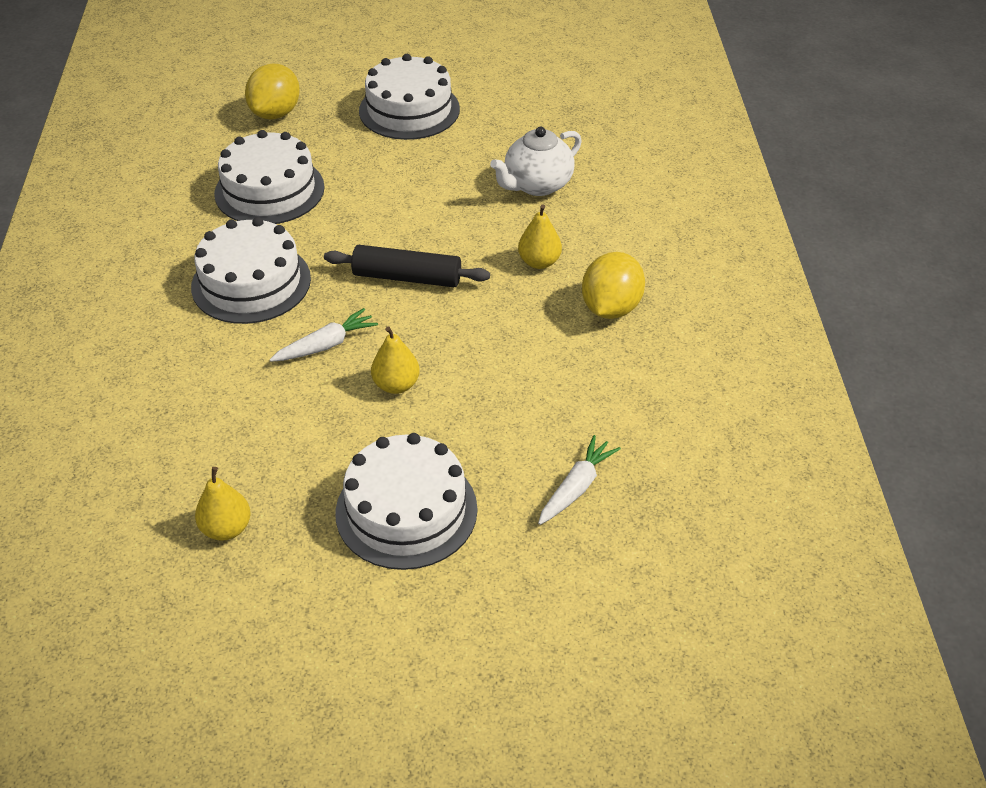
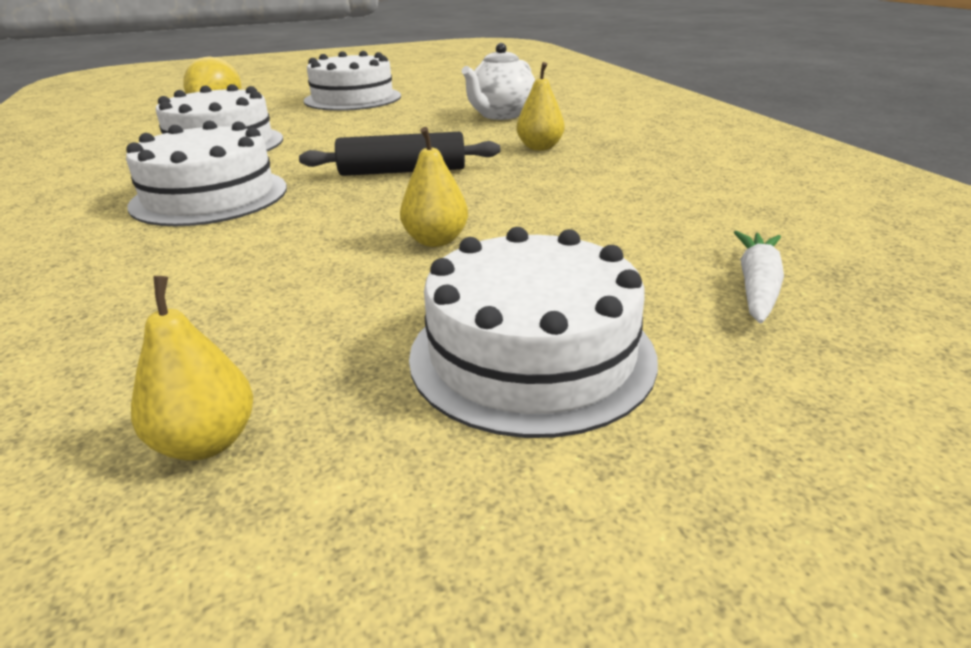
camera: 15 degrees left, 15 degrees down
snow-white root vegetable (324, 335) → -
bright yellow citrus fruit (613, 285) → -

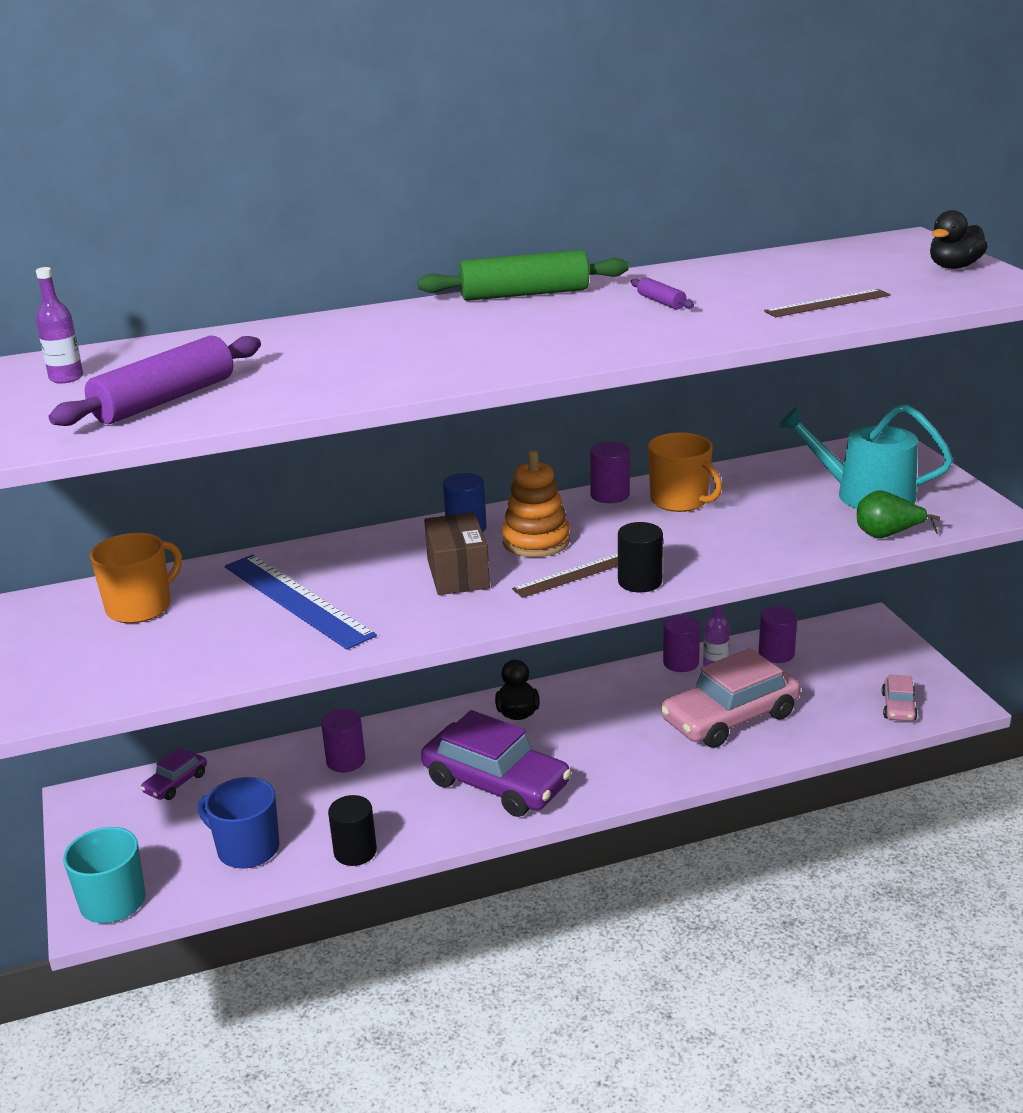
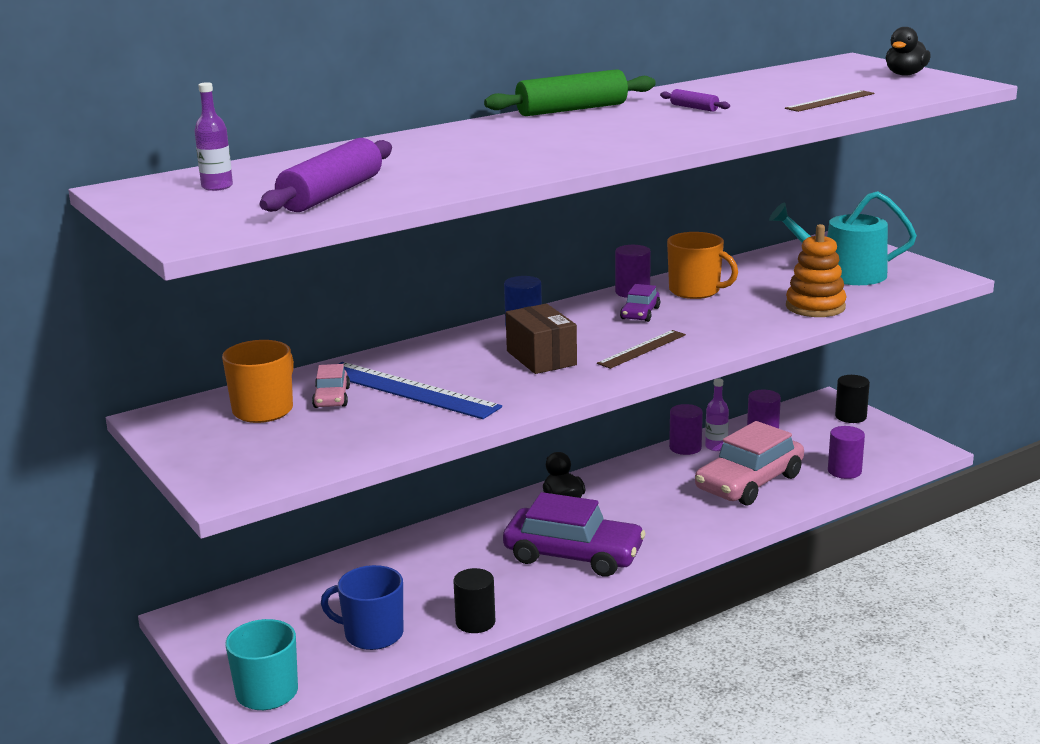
camera: 15 degrees left, 5 degrees down
leaf-green pear fruit (898, 514) → -
violet toy car (174, 774) → violet toy car (640, 303), shifted
violet cylinder (343, 740) → violet cylinder (846, 452), shifted
bright orange ring stacker (536, 503) → bright orange ring stacker (816, 270), shifted
ebony cylinder (640, 557) → ebony cylinder (852, 399), shifted
pink toy car (899, 697) → pink toy car (331, 386), shifted

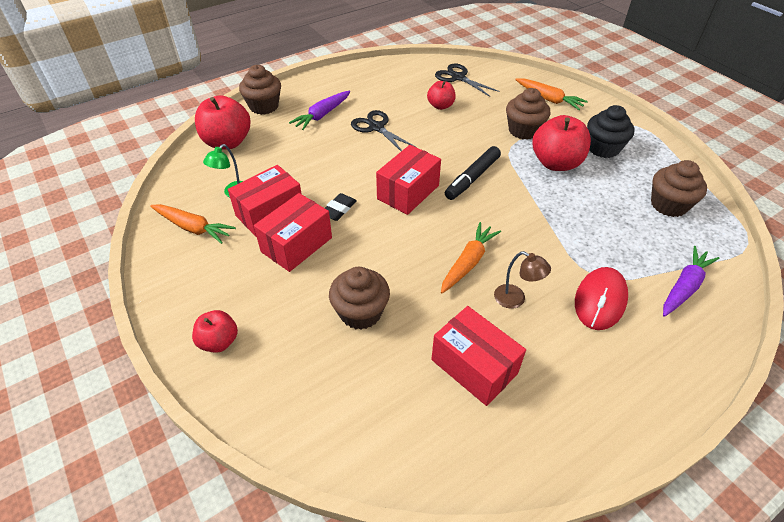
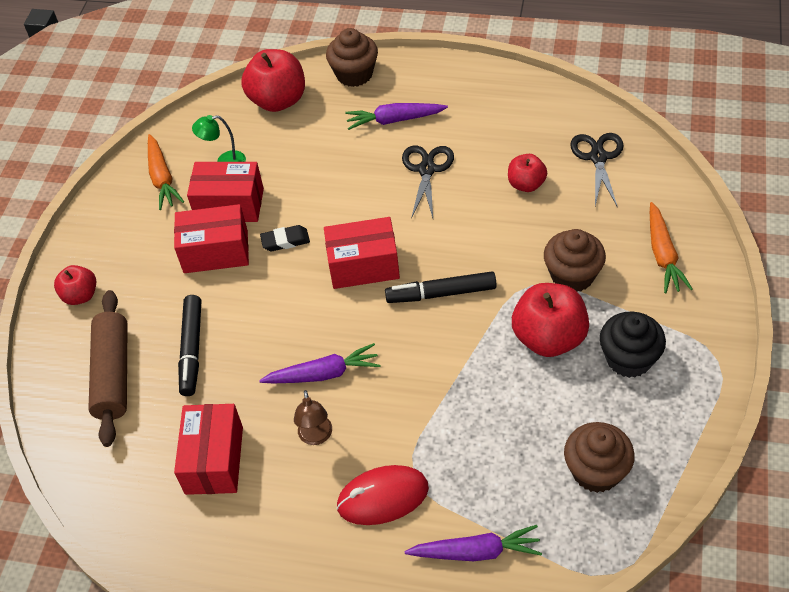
camera: 50 degrees right, 5 degrees up
- → brown pastry roller (108, 368)
brown muffin (359, 298) → ebony felt pen (189, 345)
bright orange root vegetable (471, 258) → violet root vegetable (319, 363)

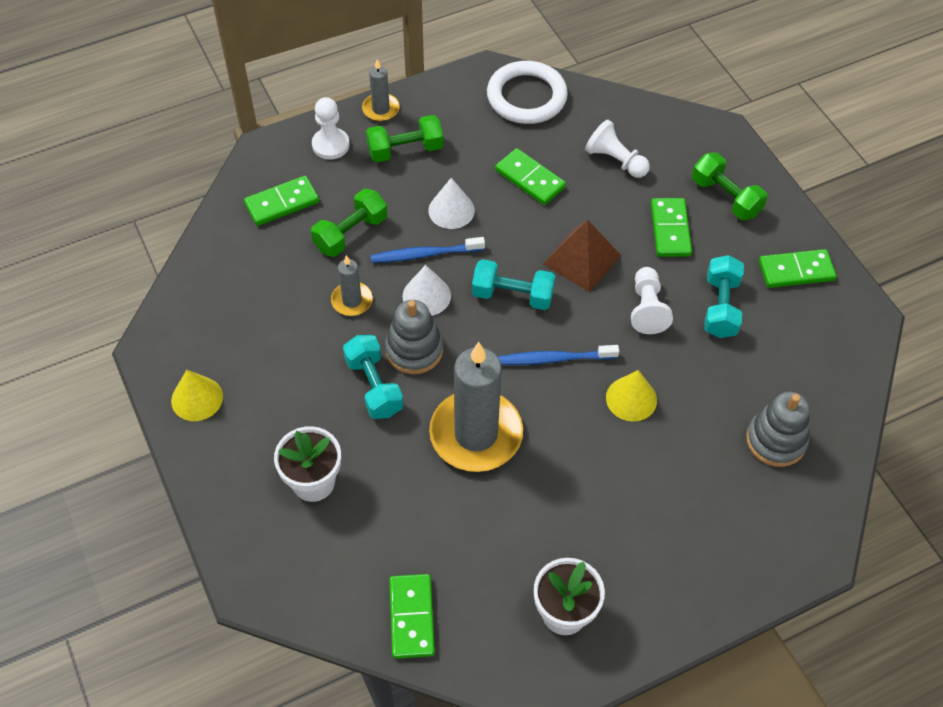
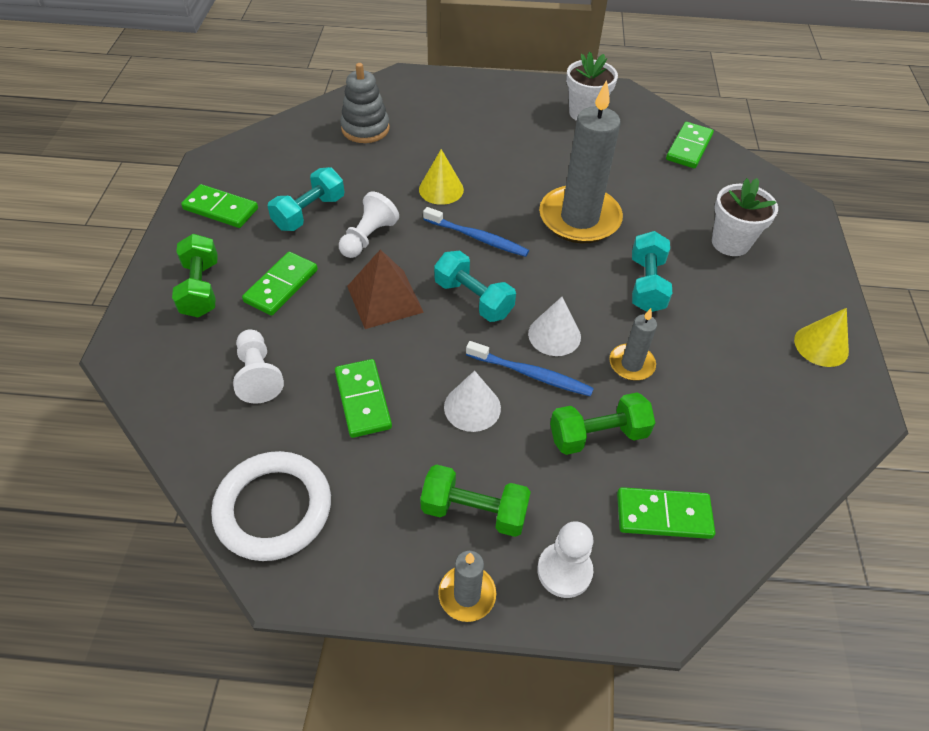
camera: 150 degrees left, 5 degrees down
gray ring stacker (414, 337) → -

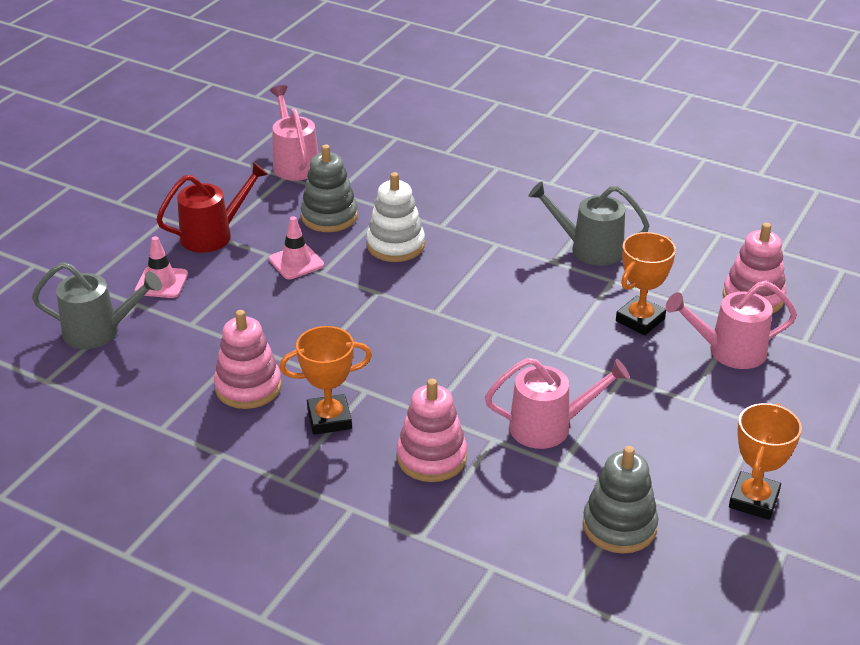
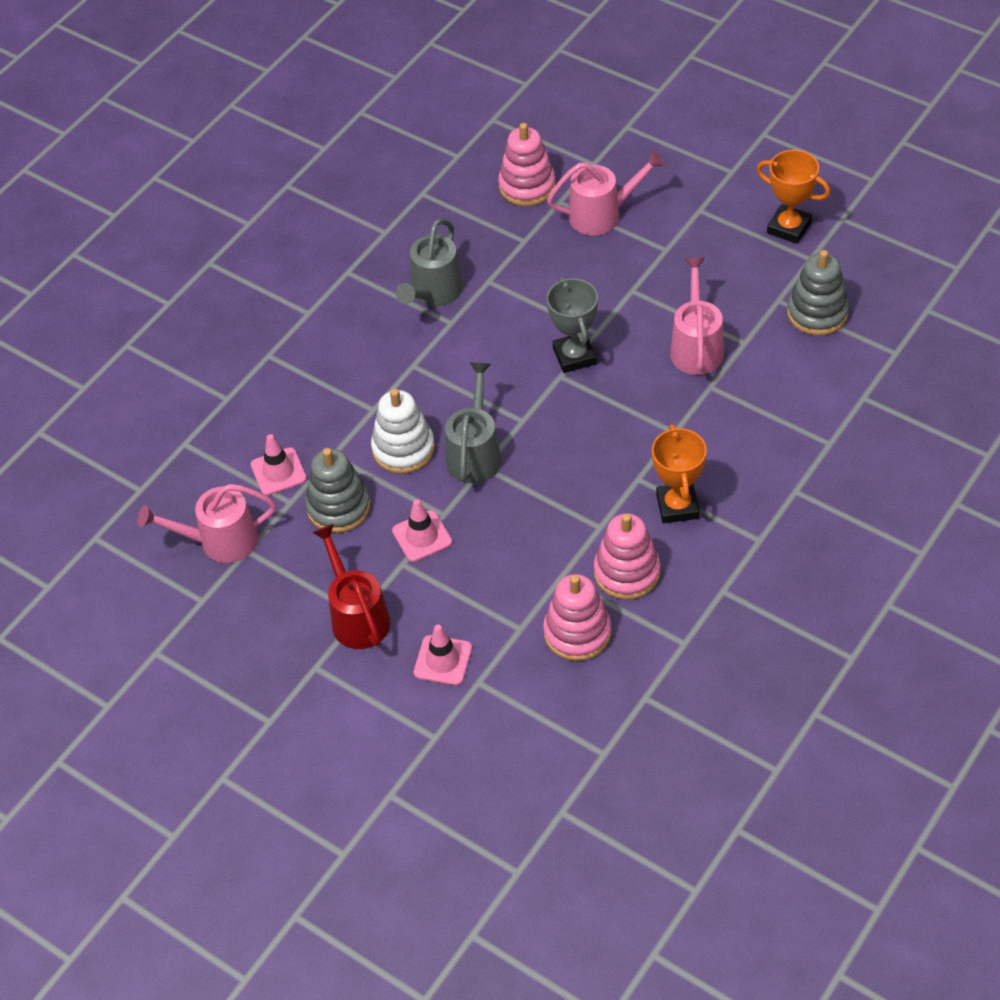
camera: 80 degrees left, 15 degrees up
bright orange prize cup (646, 284) → -
- → pink traffic cone (279, 465)
- → gray prize cup (572, 325)
gray sprinkling can (97, 305) → gray sprinkling can (473, 423), shifted
pink ring stacker (432, 430) → pink ring stacker (577, 617), shifted
pink sprinkling can (731, 325) → pink sprinkling can (606, 193), 105 degrees counterclockwise

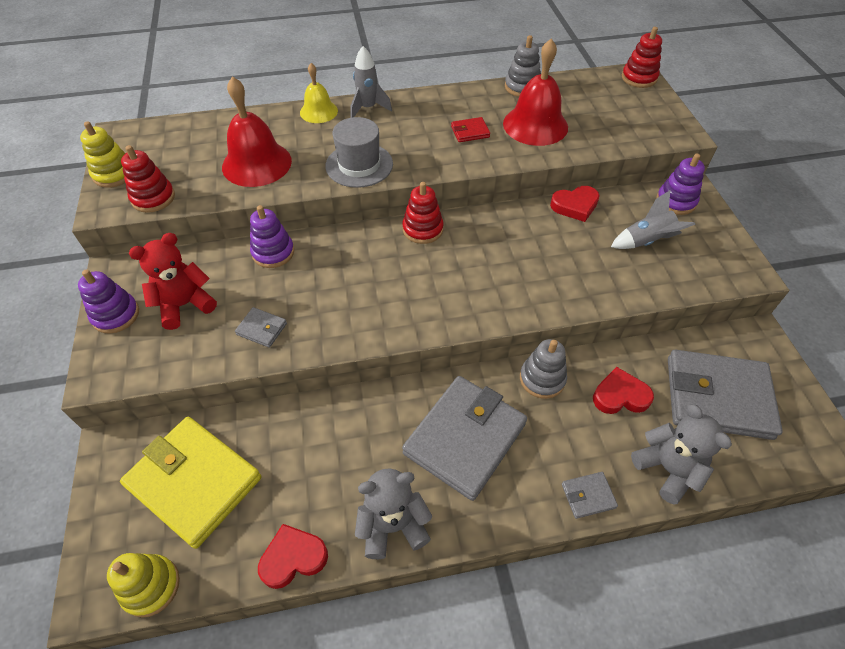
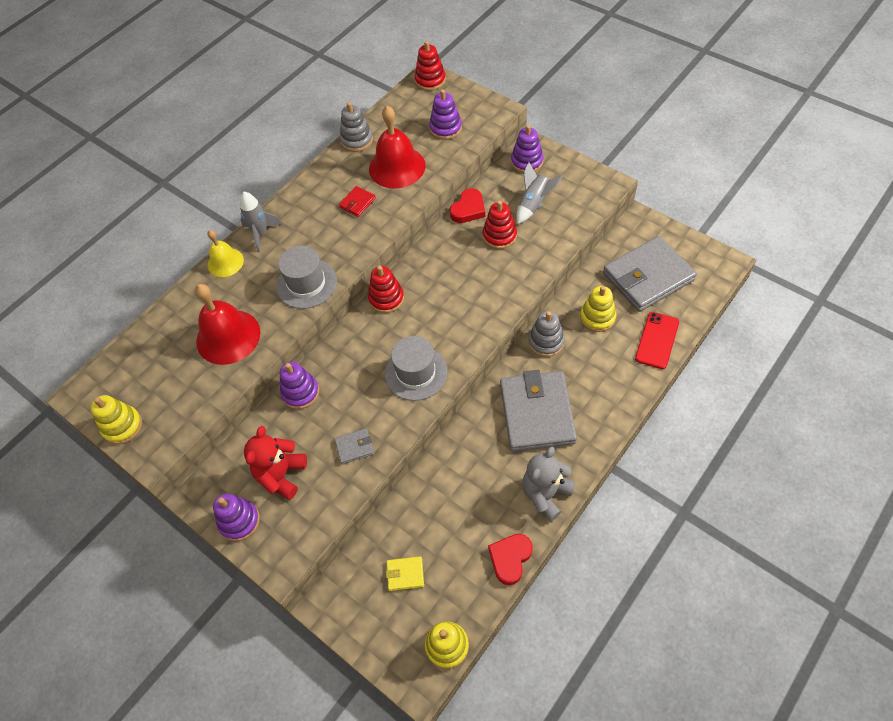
camera: 35 degrees left, 5 degrees up
gray card wallet (590, 495) → -
- → gray hat (416, 368)
- → violet ring stacker (445, 114)
scarlet ring stacker (148, 179) → scarlet ring stacker (500, 225), shifted
scarlet heart shape (623, 390) → bright yellow ring stacker (598, 309)
gray teddy bear (681, 454) → scarlet smartphone (657, 340)
bright yellow card wallet (190, 483) → bright yellow card wallet (405, 573), x0.42

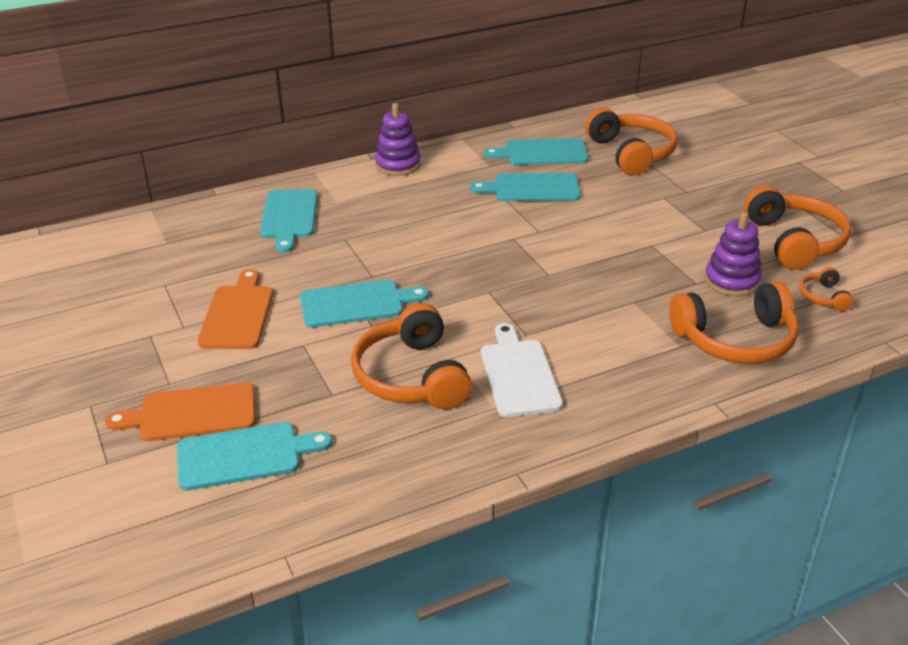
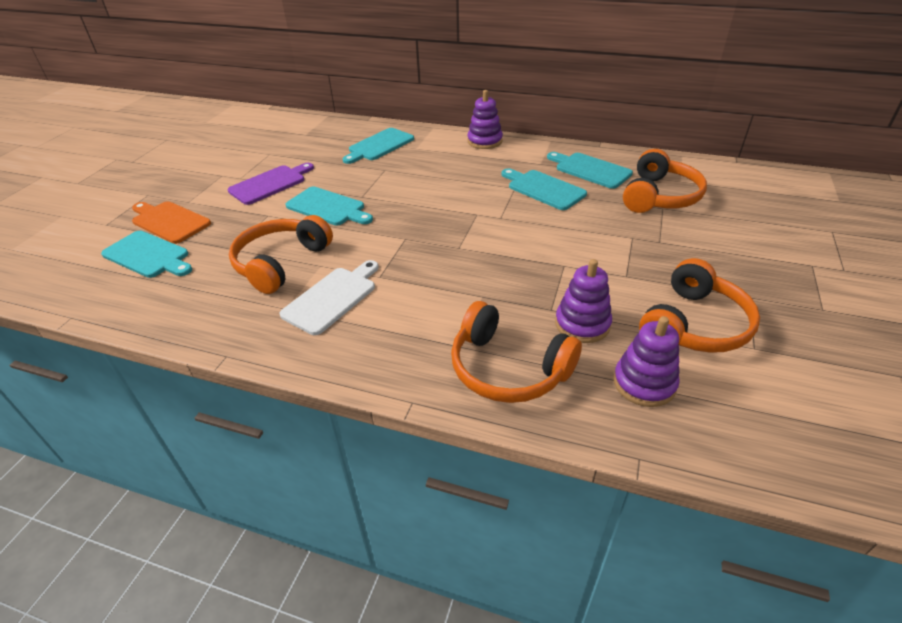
camera: 45 degrees right, 5 degrees up
bright orange over-ear headphones (826, 289) → violet ring stacker (646, 361)
bright orange chopping board (235, 309) → violet chopping board (271, 184)

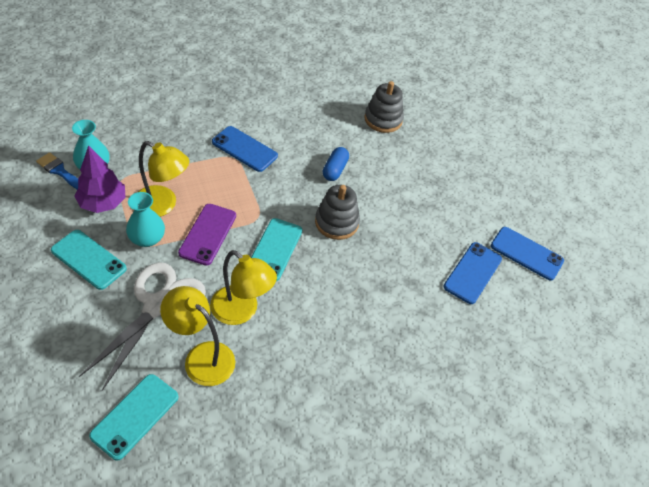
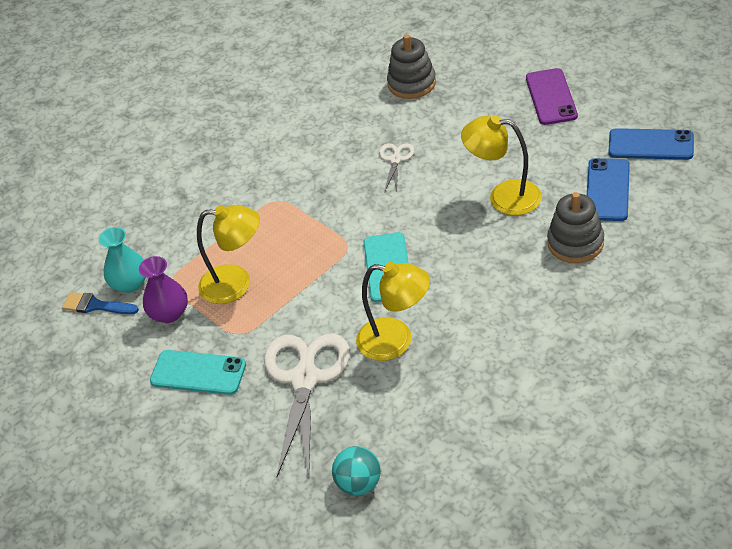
camera: 10 degrees left, 5 degrees down
teal flower vase (145, 219) → -
cobalt smartphone (245, 149) → -
bright yellow desk lamp (197, 336) → bright yellow desk lamp (501, 165), shifted
violet smartphone (207, 235) → violet smartphone (552, 96), shifted
gray ring stacker (337, 212) → gray ring stacker (575, 227), shifted
violet tree (100, 179) → violet flower vase (163, 289)
teal smartphone (133, 417) → teal sphere (356, 471)
cobalt capsule (336, 164) → snow-white scissors (396, 167)

